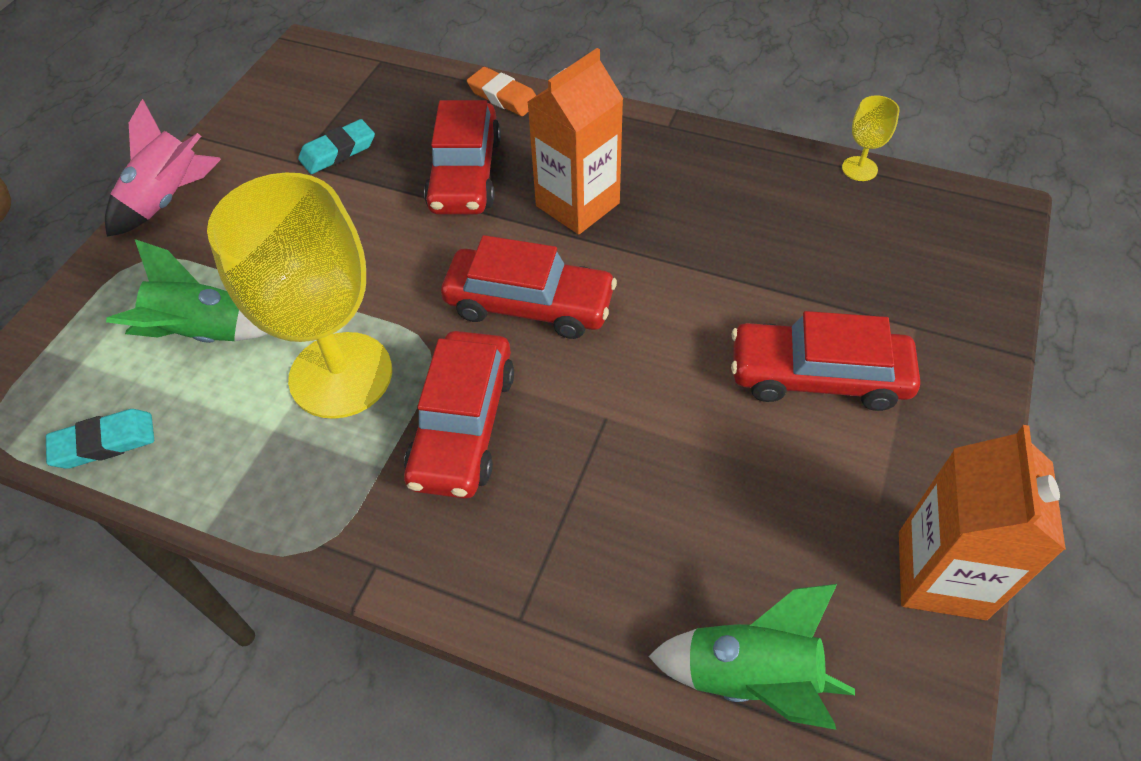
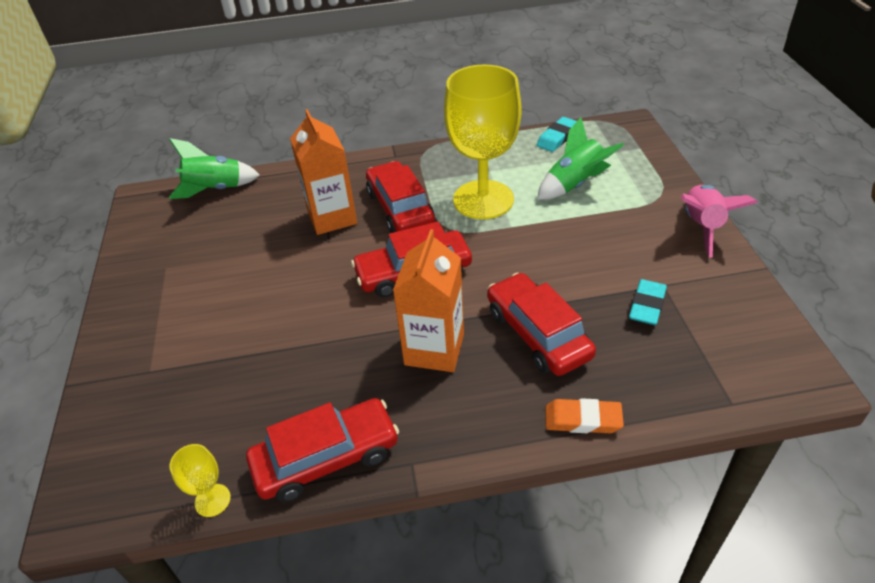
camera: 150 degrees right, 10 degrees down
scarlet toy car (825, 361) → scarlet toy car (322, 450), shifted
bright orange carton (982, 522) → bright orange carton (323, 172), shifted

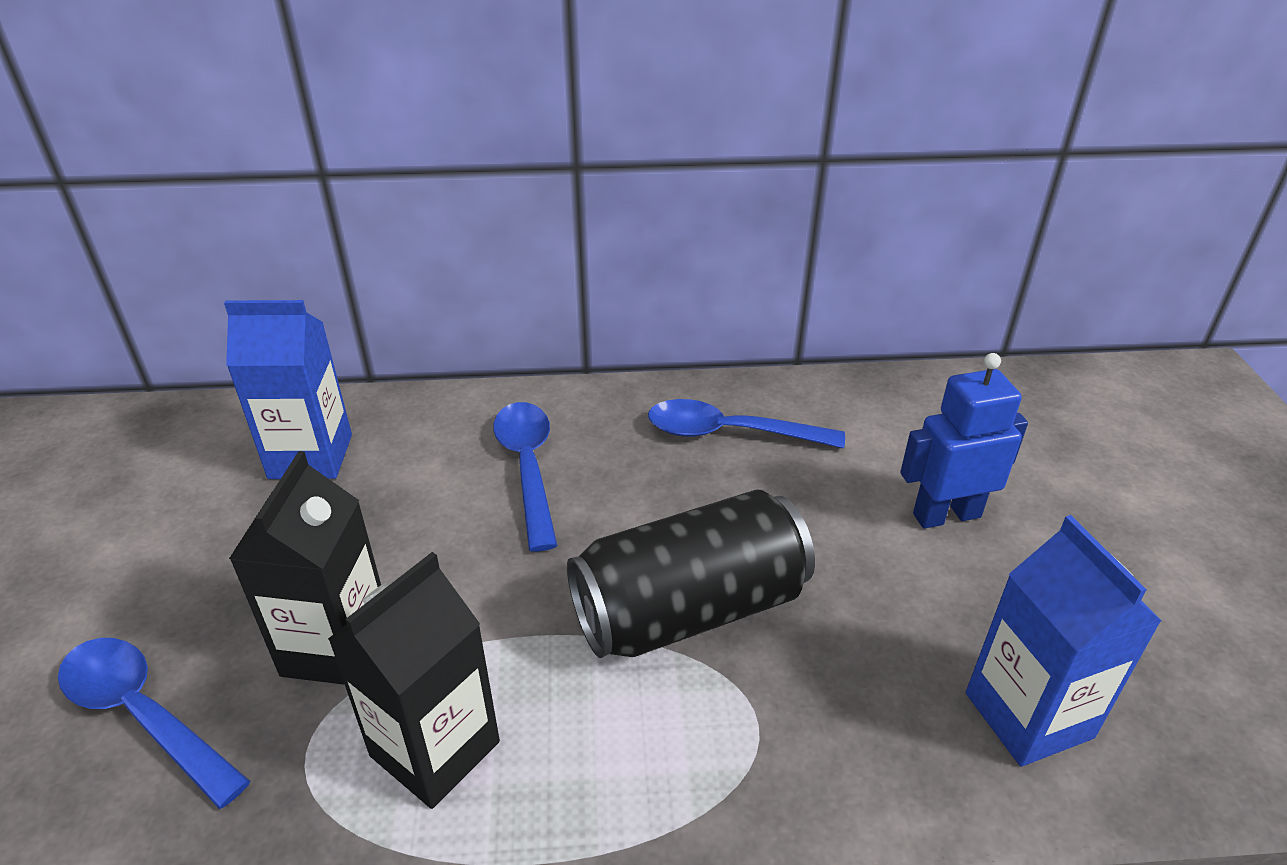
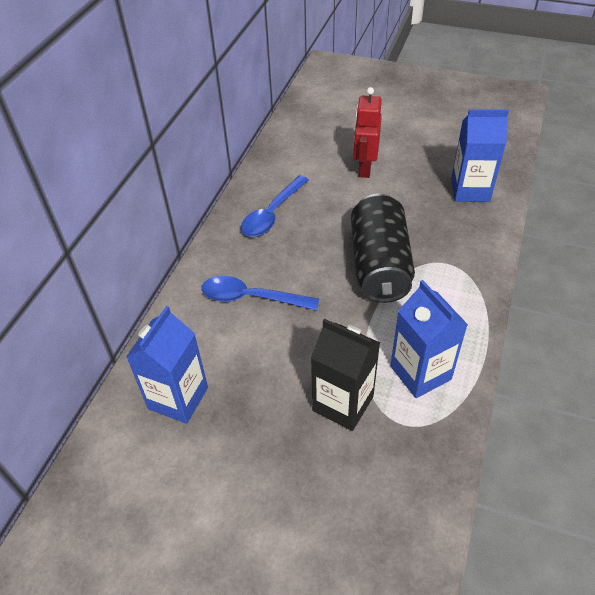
camera: 65 degrees left, 10 degrees up
cobalt spoon (154, 723) → -
ebony carton (414, 680) → cobalt carton (429, 339)
cobalt robot (964, 441) → scarlet robot (367, 132)

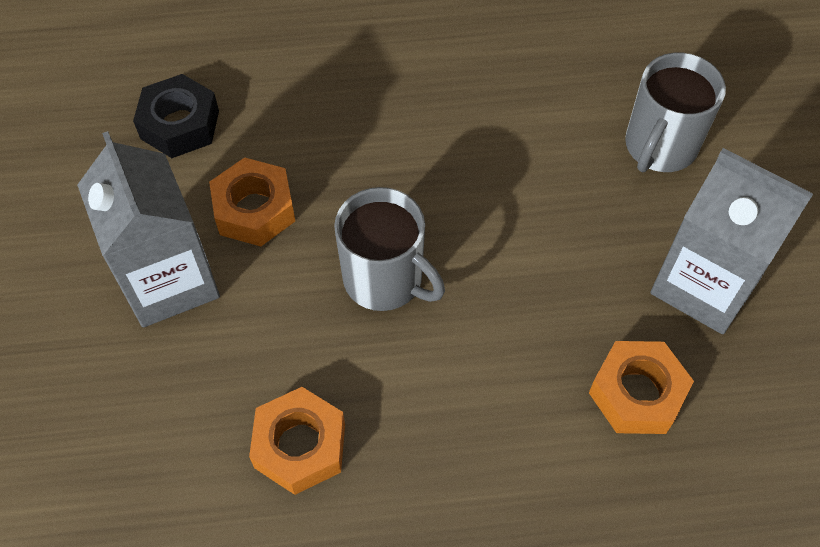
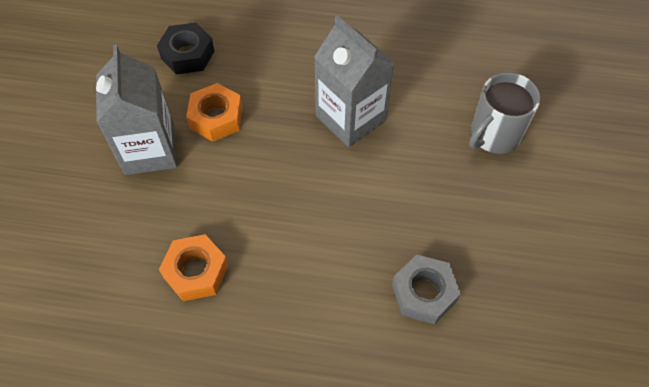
camera: 15 degrees right, 0 degrees up
gray coffee mug (389, 249) → -
gray carton (731, 241) → gray carton (354, 81), shifted
bright orange nut (641, 387) → gray nut (426, 289)

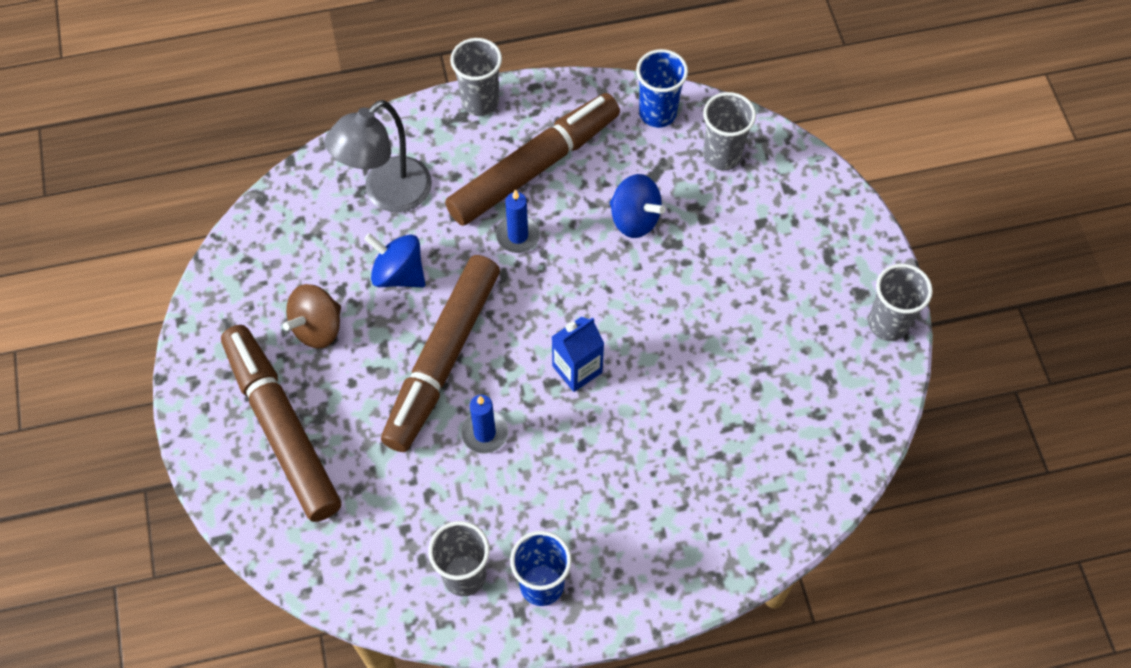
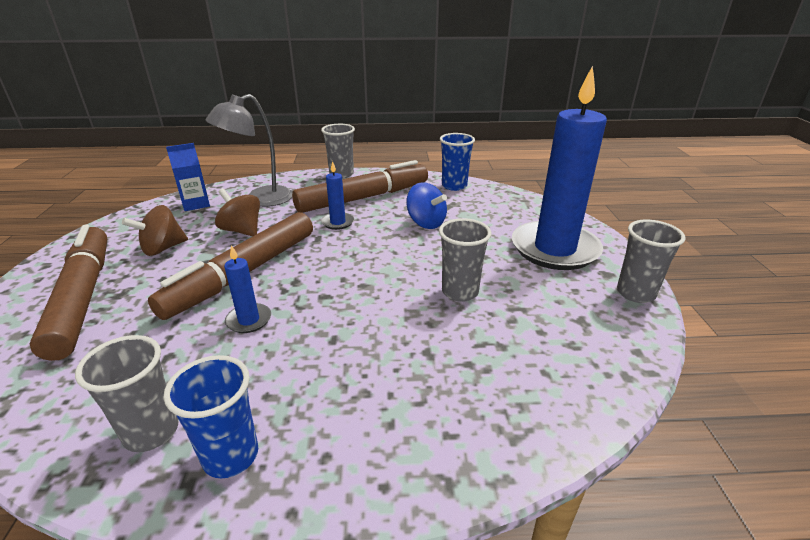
camera: 10 degrees right, 30 degrees down
- → cobalt candle (559, 168)
cobalt carton (578, 354) → cobalt carton (188, 177), shifted
gray beaker (729, 131) → gray beaker (465, 260), shifted
cobalt whirligig (395, 260) → brown whirligig (237, 212)

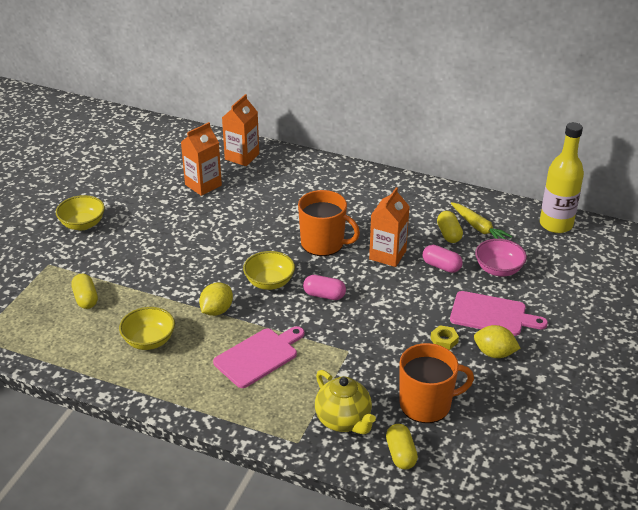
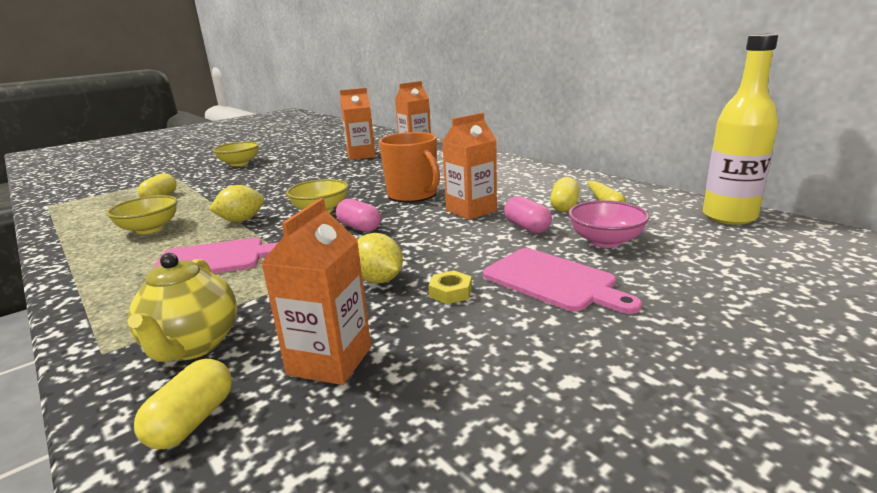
camera: 30 degrees right, 15 degrees down
bright yellow citrus fruit (497, 341) → bright yellow citrus fruit (380, 258), shifted
bright orange coffee mug (437, 383) → bright orange carton (316, 291)

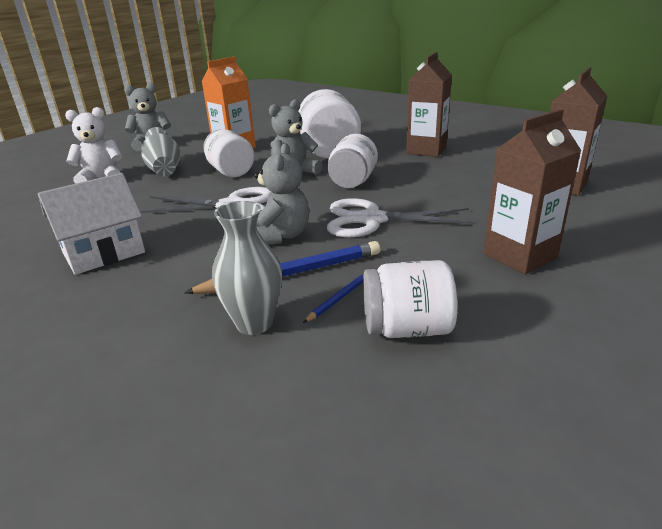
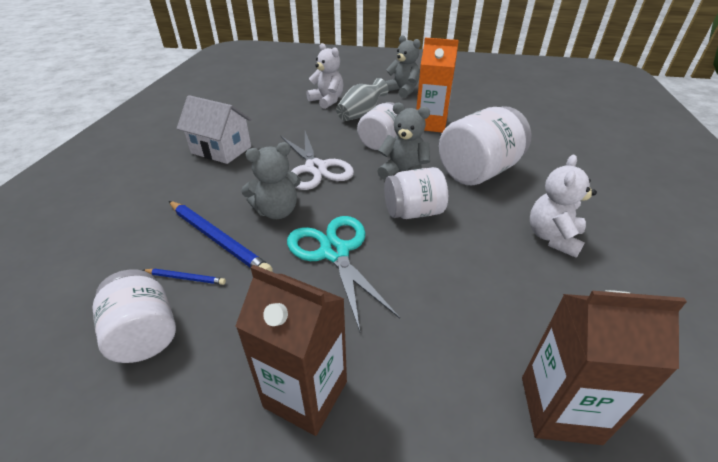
camera: 60 degrees right, 10 degrees up
gray flower vase (247, 268) → -
brown carton (429, 104) → snow-white teddy bear (563, 206)
snow-white scissors (401, 217) → teal scissors (343, 273)

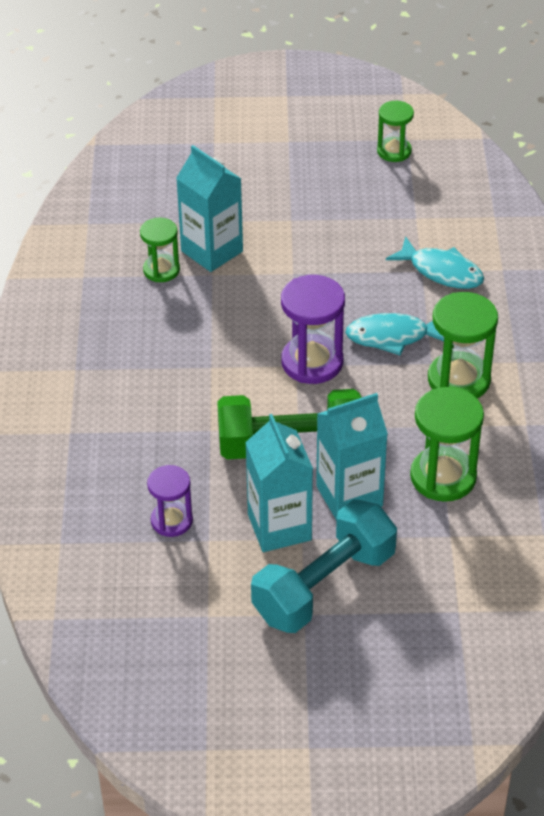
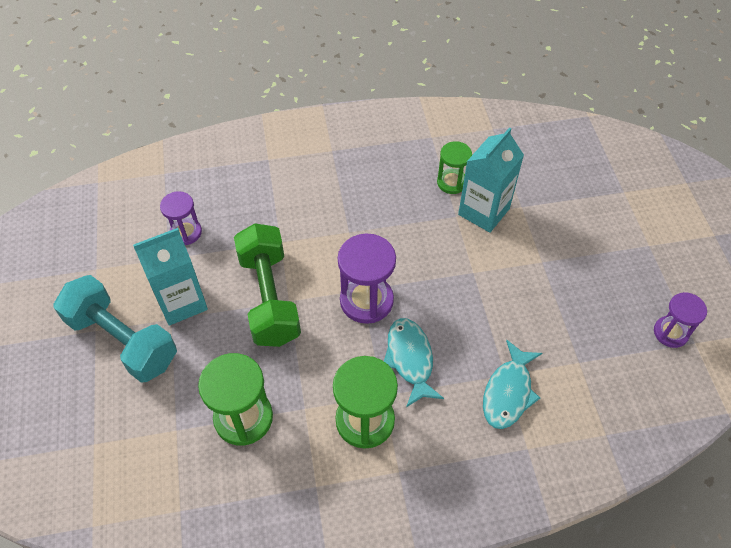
camera: 80 degrees right, 10 degrees up
teal carton (352, 457) → -
leaf-green sand timer (395, 131) → violet sand timer (680, 320)

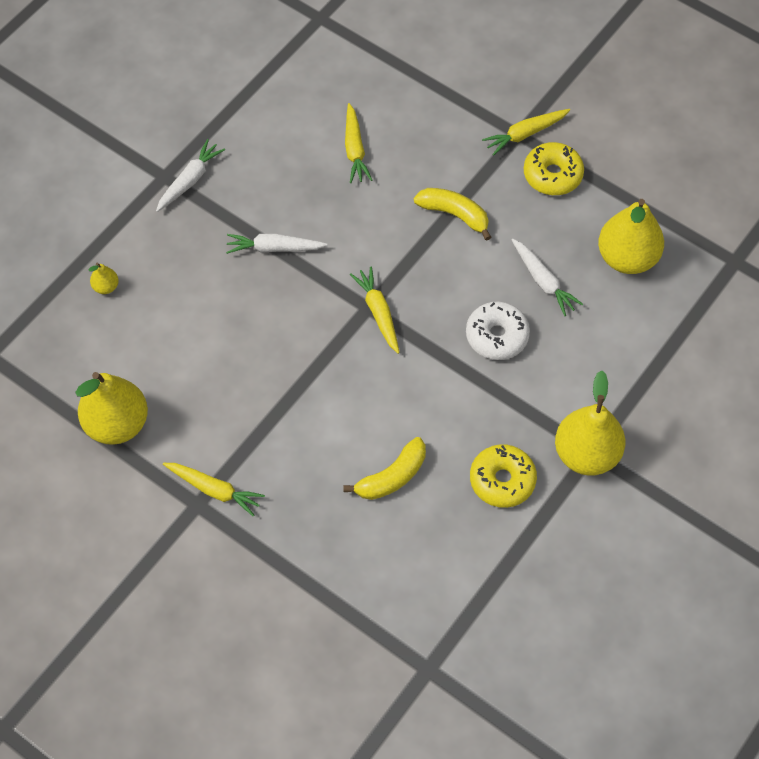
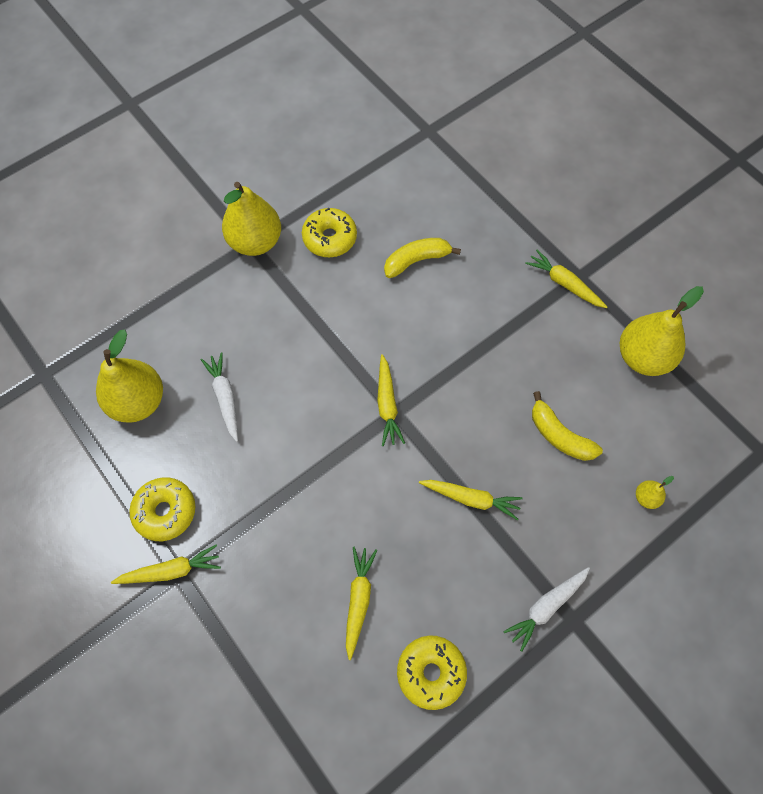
camera: 165 degrees left, 5 degrees up
snow-white glazed donut (498, 330) → -
- → bright yellow glazed donut (432, 672)
bright yellow banana fruit (452, 214) → bright yellow banana fruit (567, 426), shifted
snow-white root vegetable (276, 244) → bright yellow root vegetable (471, 500)

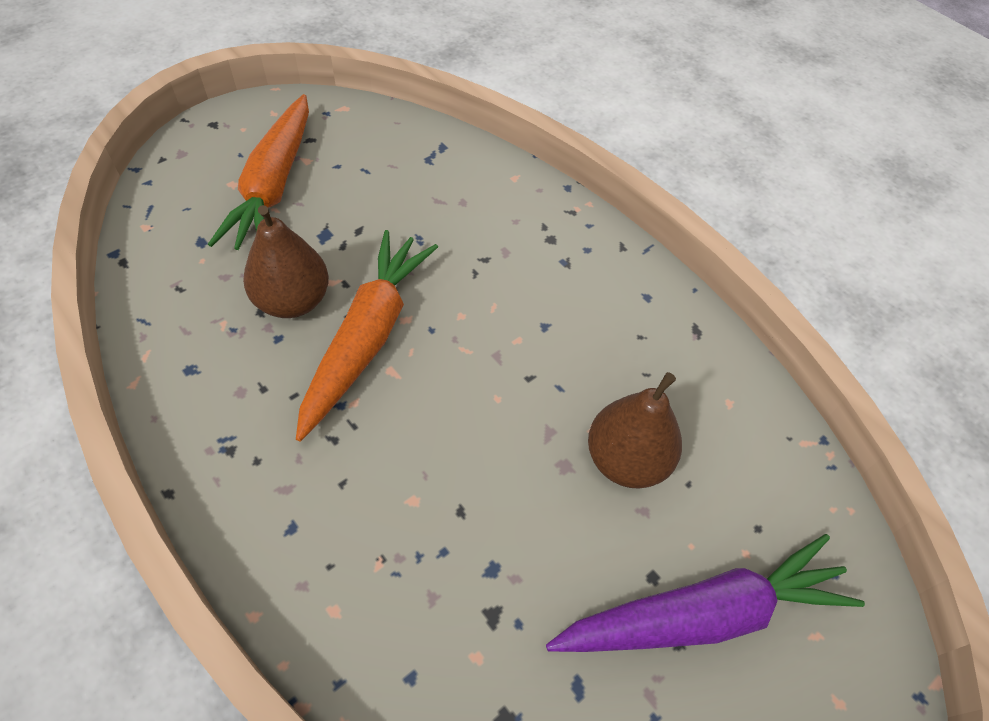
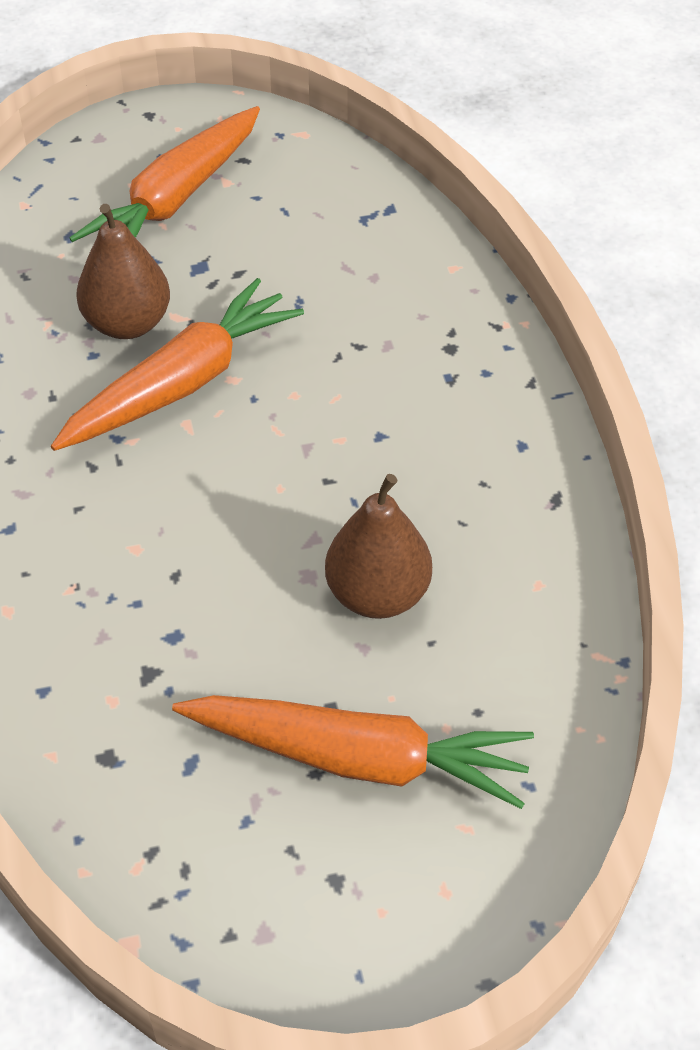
camera: 30 degrees right, 5 degrees down
violet root vegetable (705, 593) → bright orange root vegetable (353, 752)

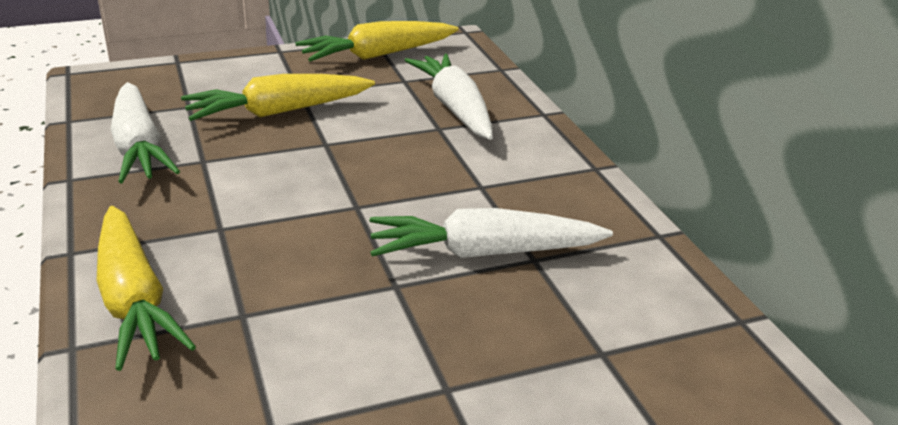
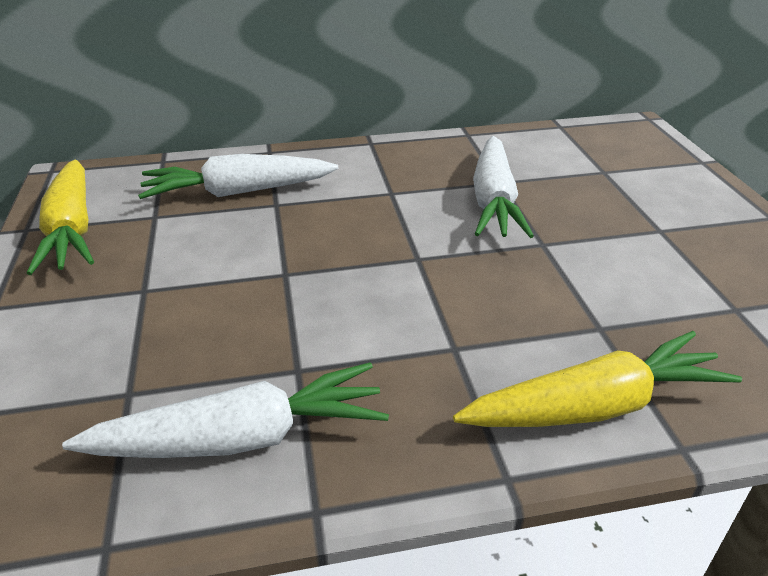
camera: 80 degrees left, 5 degrees up
bright yellow root vegetable (278, 97) → -

